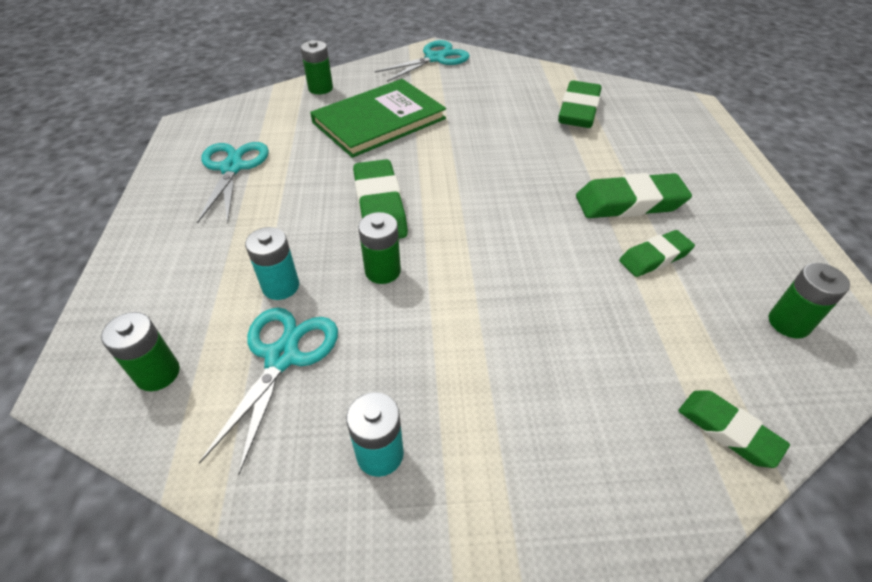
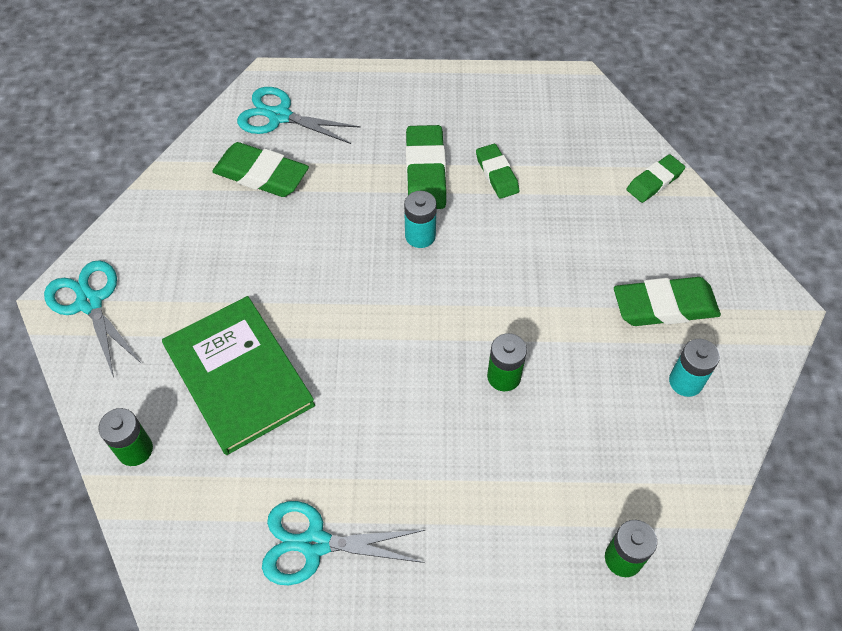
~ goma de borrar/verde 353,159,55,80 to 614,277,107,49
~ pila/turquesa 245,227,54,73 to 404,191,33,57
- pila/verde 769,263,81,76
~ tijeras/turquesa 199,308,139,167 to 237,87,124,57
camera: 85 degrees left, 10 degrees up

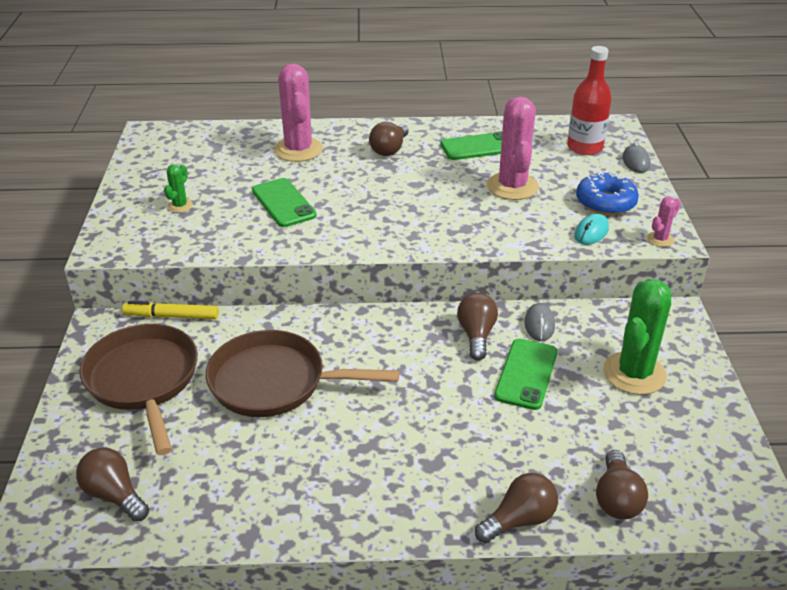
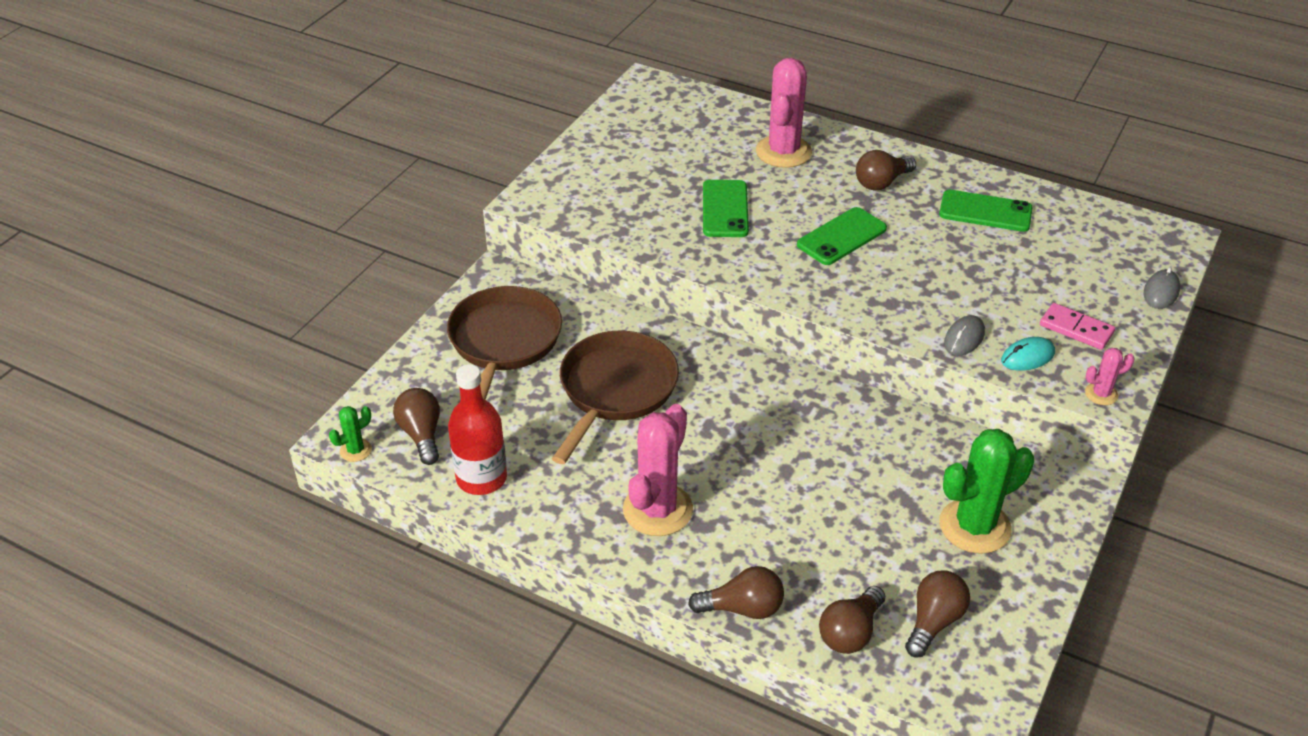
~ botella/rojo 567,46,45,109 to 448,364,59,131
~ cactus/rosa 487,97,52,103 to 623,404,70,132
~ cactus/verde 164,164,29,49 to 329,406,43,56
~ rosquilla/azul 576,172,63,43 to ficha de dominó/rosa 1040,303,75,47
~ bombilla/marrón 457,293,41,68 to 905,570,65,88
- rotulador/amarillo 122,301,97,18
~ ratón/gris 524,303,31,38 to 944,315,41,41
~ sartén/marrón 205,330,195,87 = 552,331,127,133 75 degrees clockwise
~ móvil/verde 494,339,63,71 to 797,207,90,58
camera: 30 degrees right, 5 degrees up

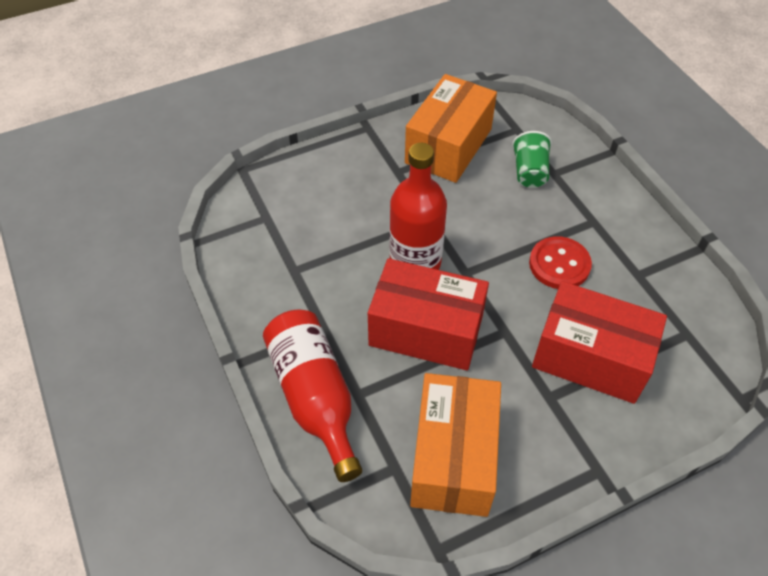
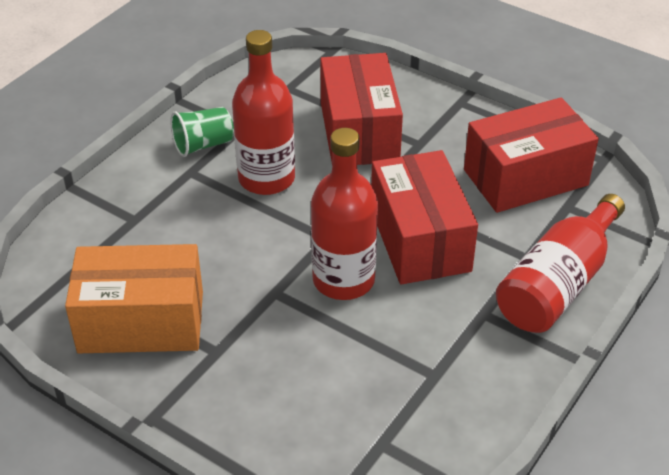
~ vaso/verde 512,131,40,57 to 170,107,64,50
~ botón/rojo 529,236,63,53 to botella/rojo 232,30,63,165
~ caja/naranja 410,373,91,144 to caja/rojo 464,97,135,116
camera: 120 degrees left, 10 degrees down

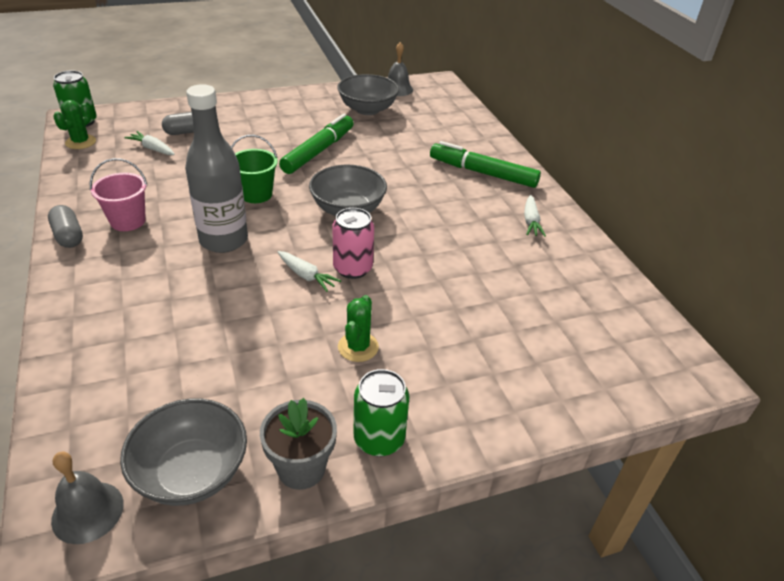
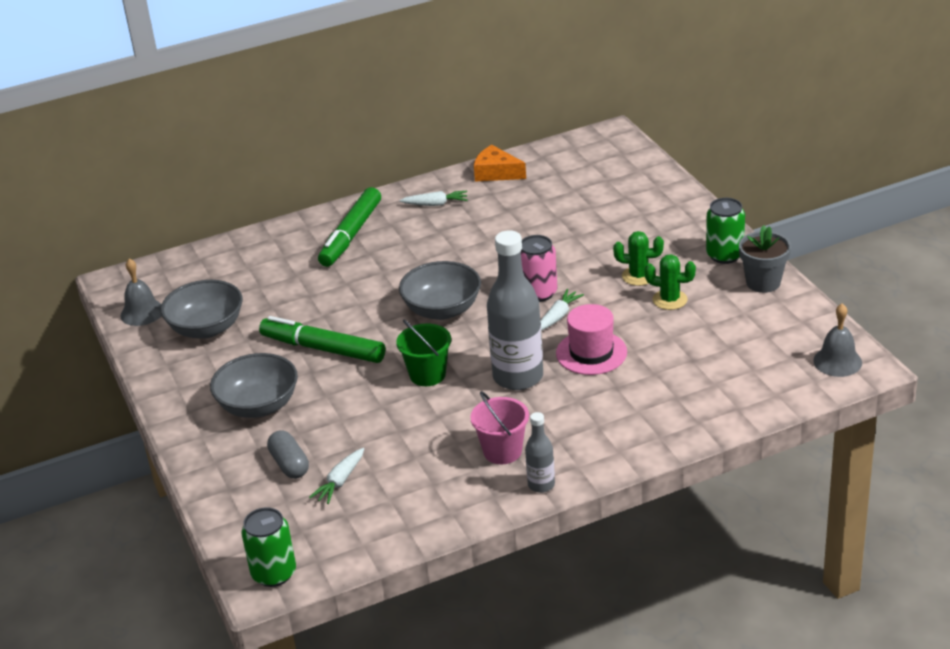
~ cactus/verde 53,100,43,49 to 644,254,52,56
~ cápsula/gris 48,205,35,43 to botella/gris 525,412,30,81
~ cuenco/gris 120,398,127,108 to 210,353,88,65
+ queso/naranja 474,145,52,36
+ sombrero/rosa 556,304,71,71
camera: 90 degrees left, 5 degrees down

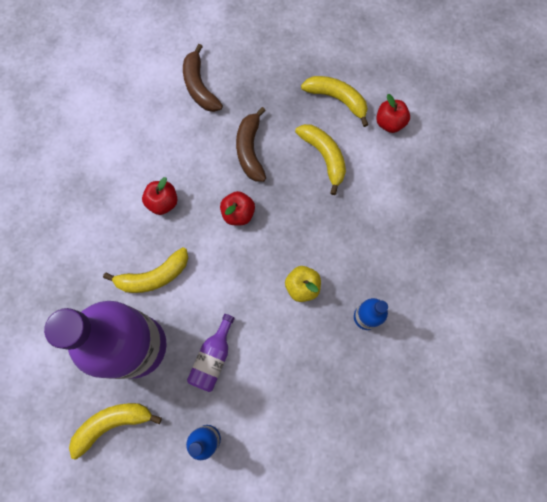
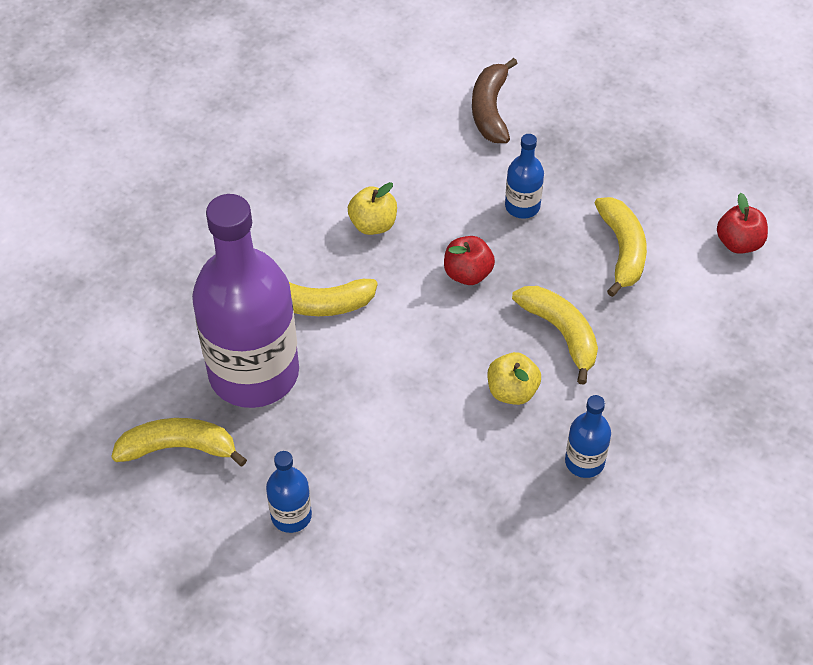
~ plátano/amarillo 301,76,67,51 to 512,286,86,99
~ plátano/marrón 236,107,30,75 to botella/azul 505,134,39,85
~ manzana/rojo 142,177,35,38 to manzana/amarillo 348,182,49,53
- botella/morado 187,314,48,78
camera: 25 degrees right, 20 degrees down

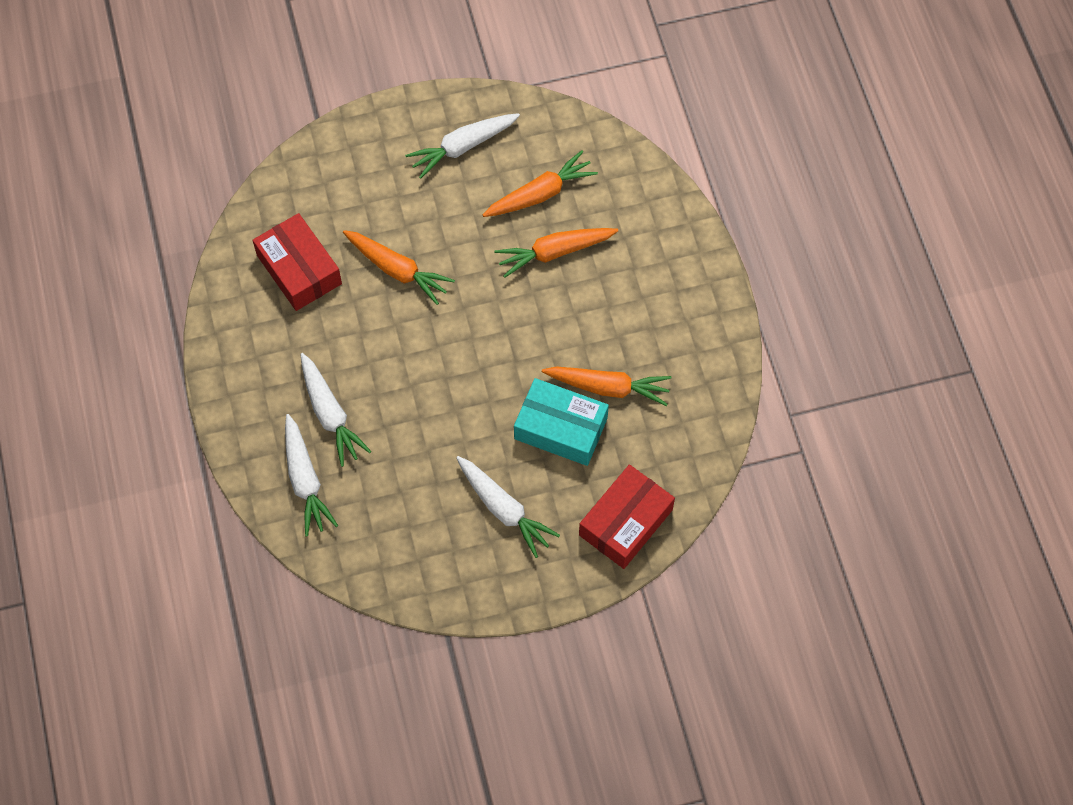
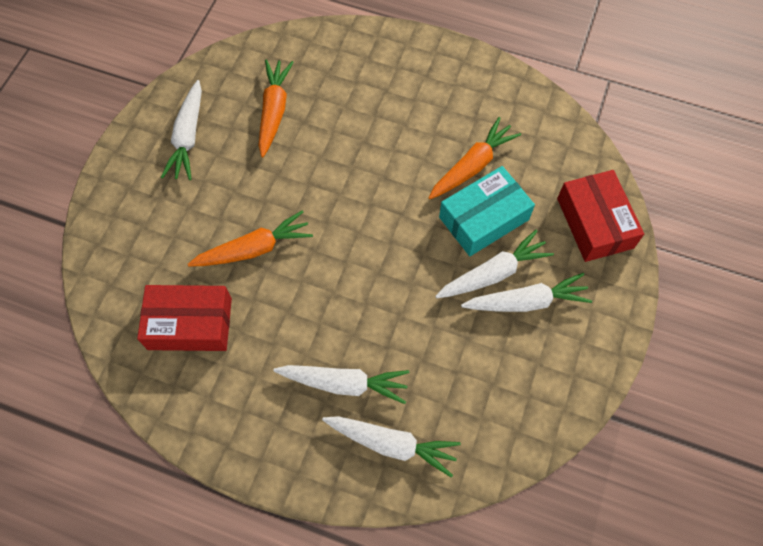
- zanahoria/naranja 494,228,124,50
+ zanahoria/blanco 435,230,119,68
camera: 55 degrees left, 0 degrees up

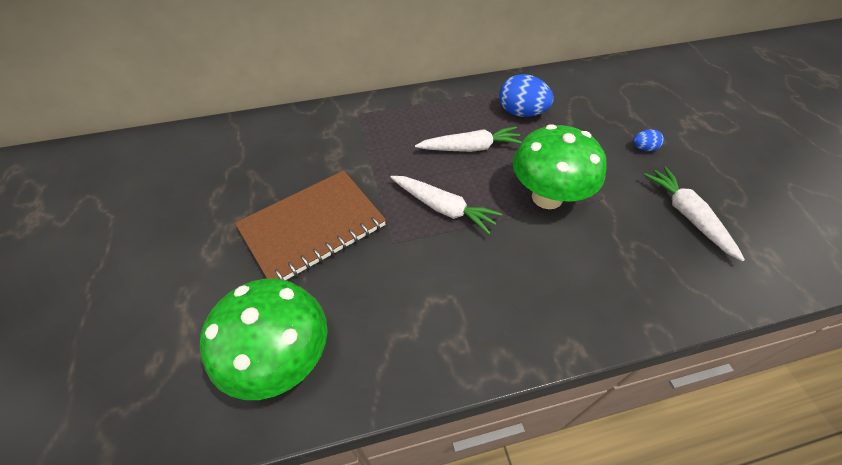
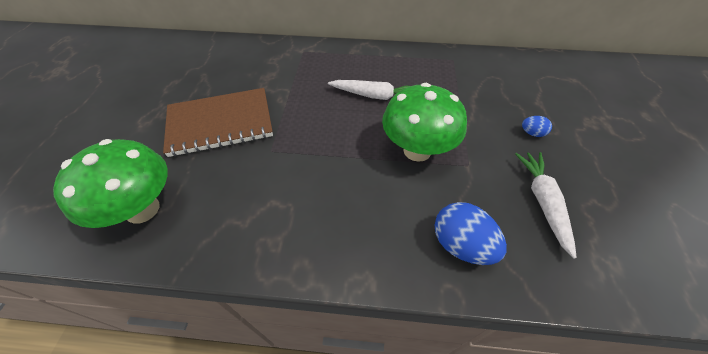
~ huevo/azul 499,74,55,43 to 434,202,73,63
- zanahoria/blanco 390,176,112,58
camera: 20 degrees right, 0 degrees up

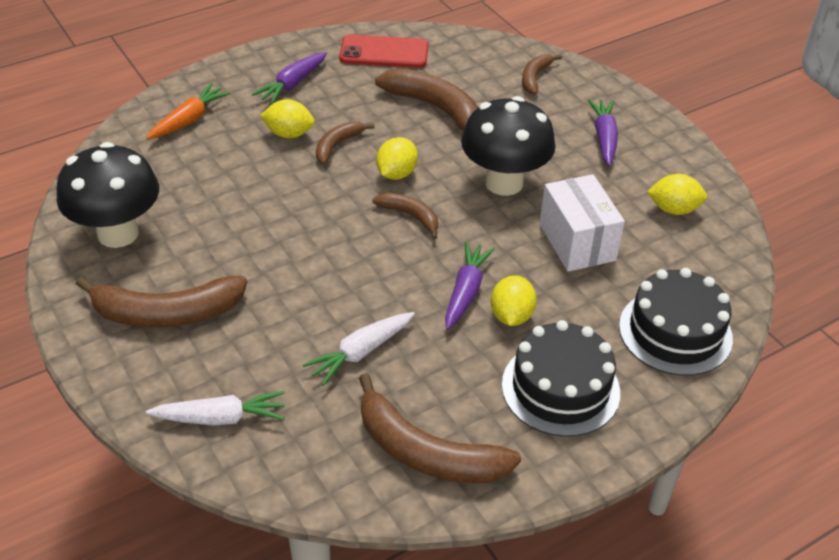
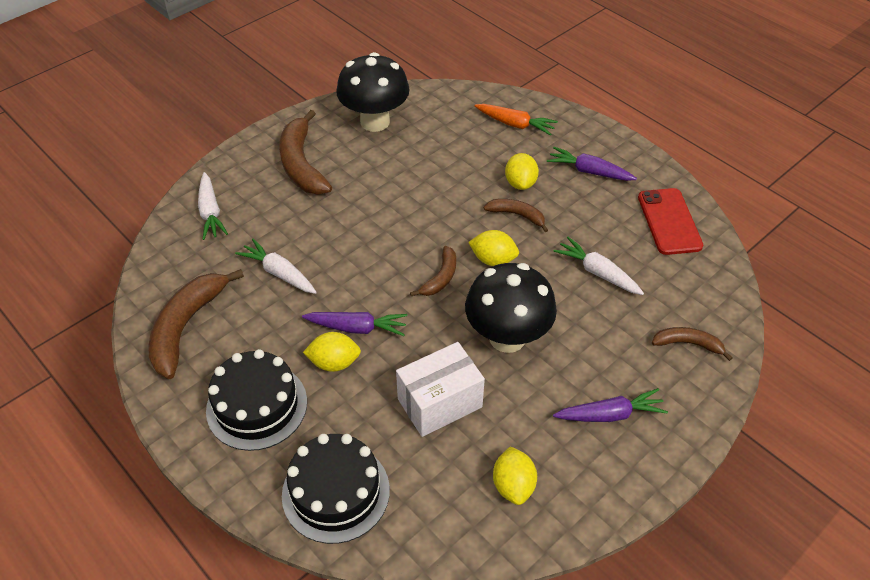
~ plátano/marrón 375,68,103,63 to zanahoria/blanco 554,237,90,58
camera: 80 degrees right, 5 degrees up

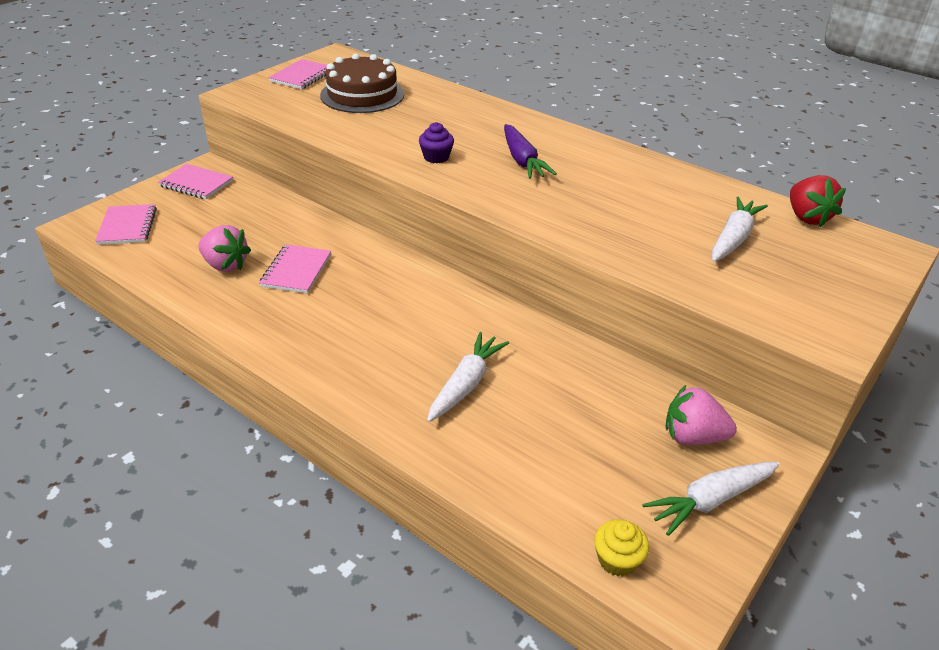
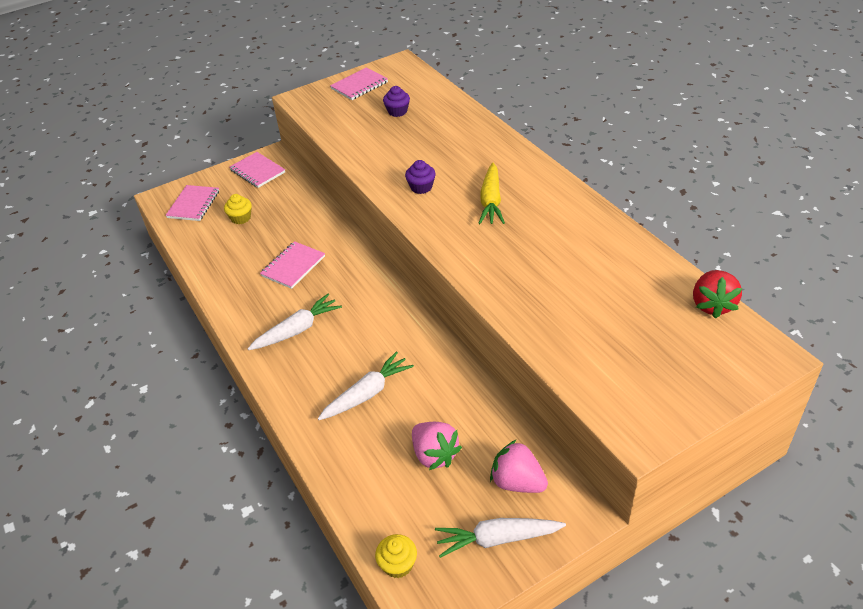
~ tarta/marrón 320,53,84,60 to magdalena/morado 383,86,27,31
~ zanahoria/morado 504,124,53,55 to zanahoria/amarillo 478,163,27,61
~ zanahoria/blanco 712,197,56,65 to 248,294,94,56
~ fresa/rosa 198,225,53,47 to 412,422,50,48
+ magdalena/amarillo 224,194,28,30
camera: 25 degrees right, 5 degrees up

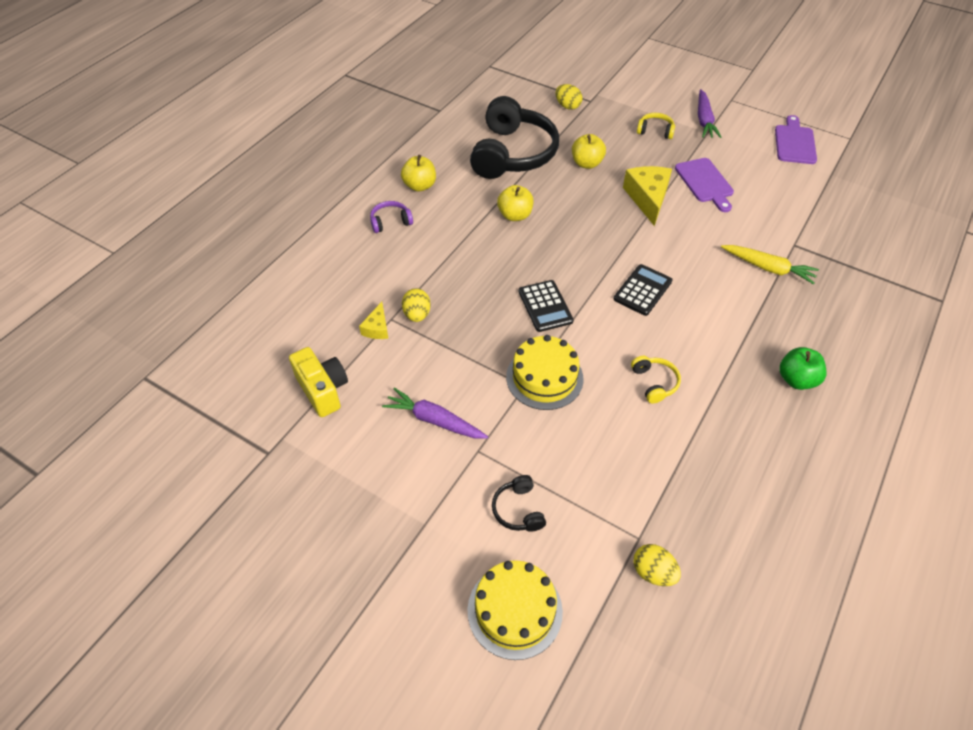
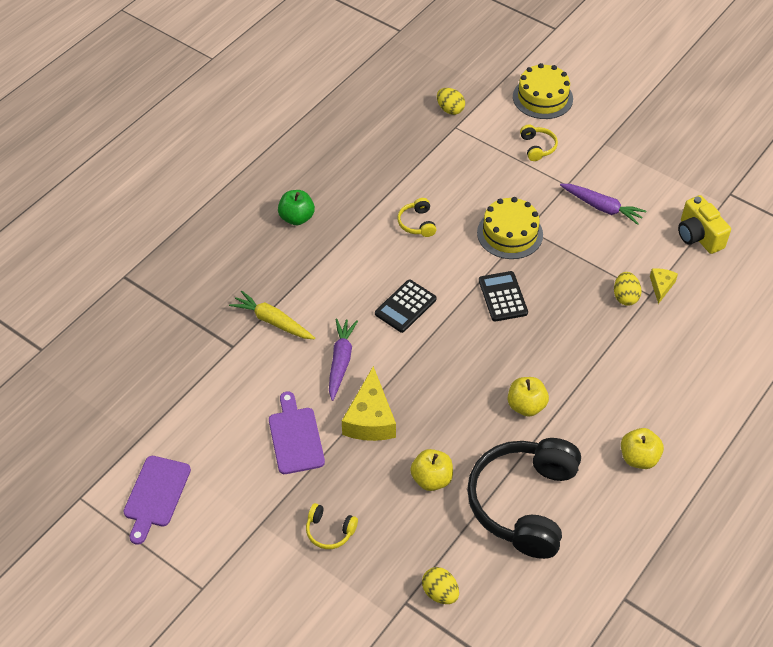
~ zanahoria/morado 698,89,23,49 to 329,318,29,83
- auriculares/morado 370,201,43,32
~ auriculares/negro 492,475,54,57 to auriculares/amarillo 520,124,38,37
camera: 175 degrees left, 0 degrees up

